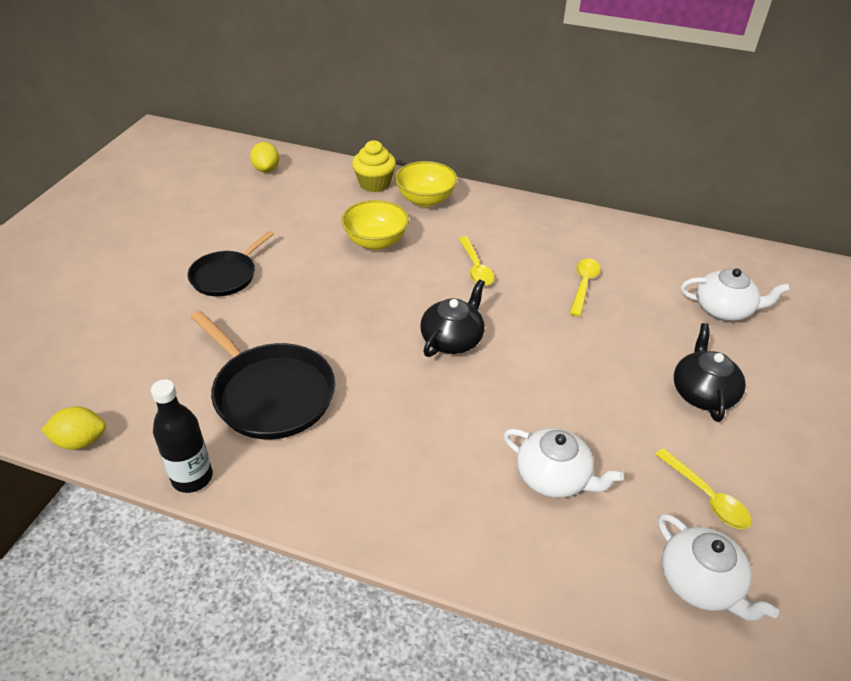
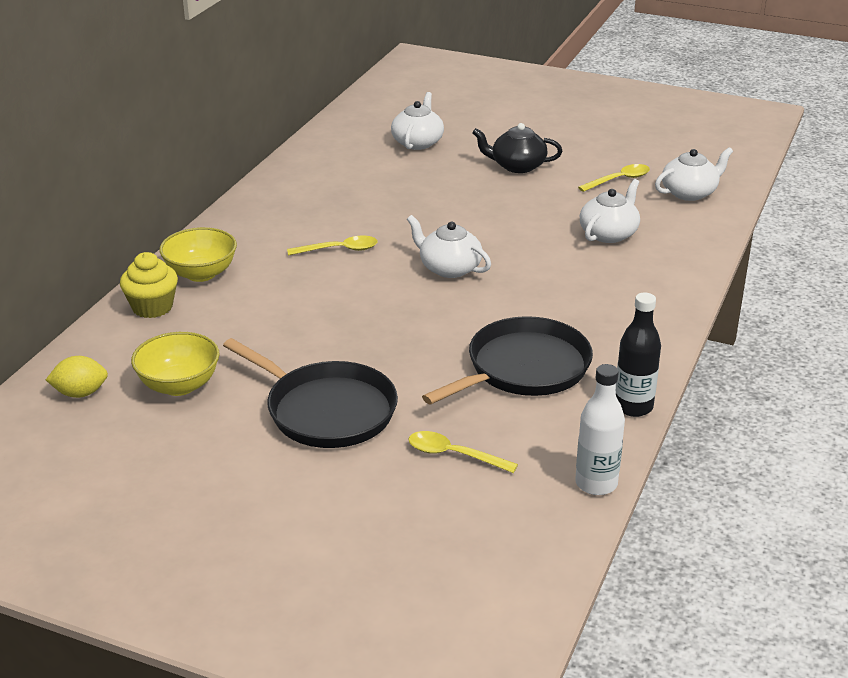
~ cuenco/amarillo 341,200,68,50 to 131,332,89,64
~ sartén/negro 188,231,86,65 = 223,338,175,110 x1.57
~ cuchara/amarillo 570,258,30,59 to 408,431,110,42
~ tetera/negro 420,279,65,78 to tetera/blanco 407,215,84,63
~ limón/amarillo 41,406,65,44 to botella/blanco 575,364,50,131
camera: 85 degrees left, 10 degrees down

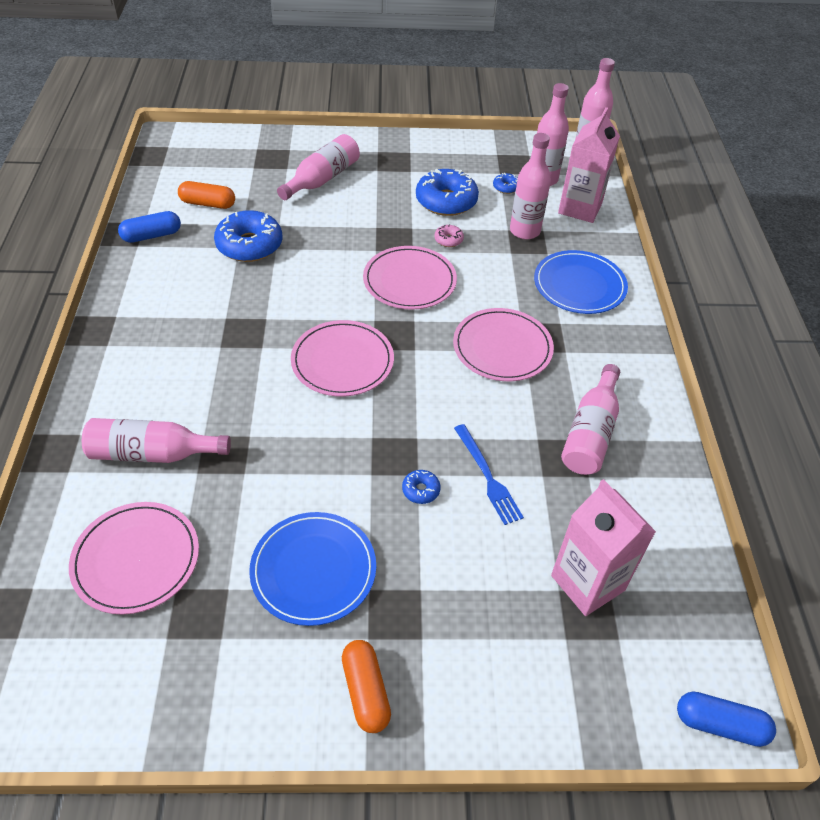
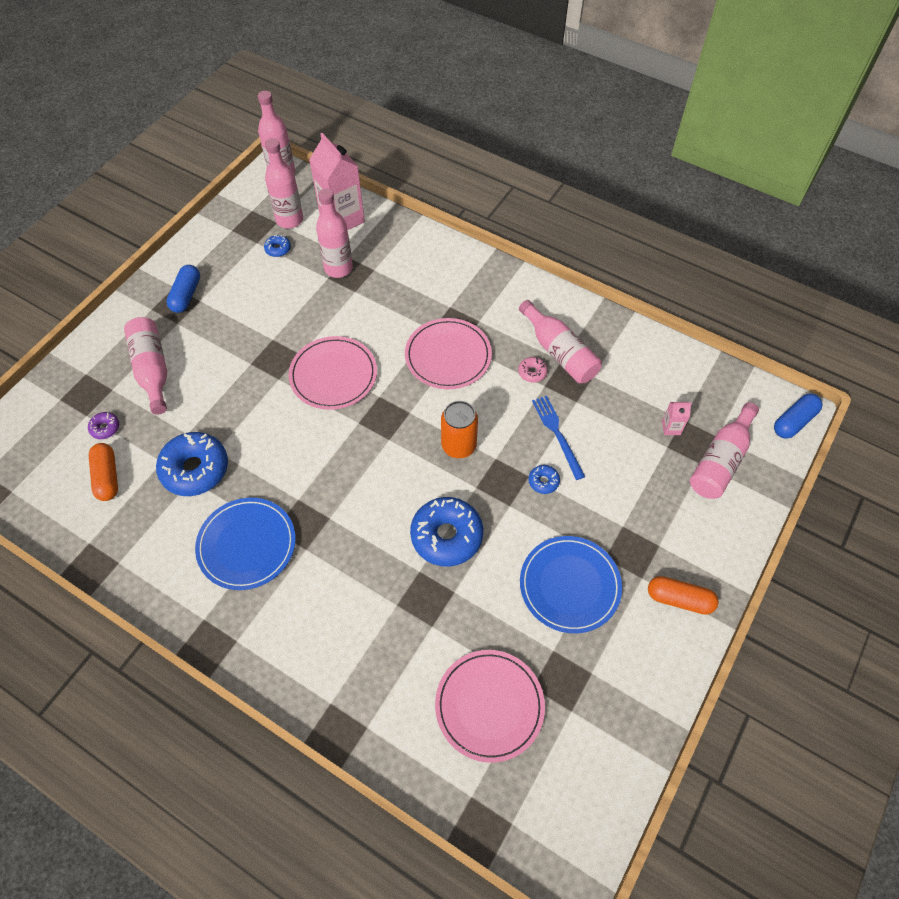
~ rosquilla/azul 416,169,63,47 to 410,497,73,70
~ cápsula/naranja 178,181,57,28 = 89,443,29,58 60 degrees counterclockwise
~ cápsula/azul 118,211,63,32 to 166,265,34,48
~ rosquilla/rosa 435,224,29,23 to 518,357,30,26
~ plato/azul 534,250,94,64 to 195,498,101,92
- plato/rosa 291,320,103,76
~ botella/rosa 82,418,149,45 to 690,402,69,97
~ tenedor/azul 454,424,70,101 = 532,396,53,84 120 degrees counterclockwise
~ cartón de leche/rosa 551,479,105,137 = 662,402,30,33 x0.43
+ lata/naranja 441,401,37,57
+ rosquilla/morado 88,412,31,27
camera: 55 degrees left, 10 degrees up

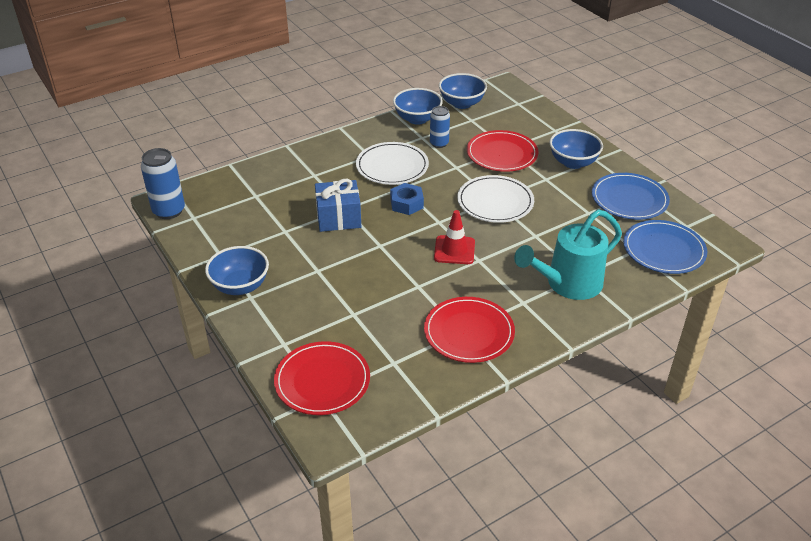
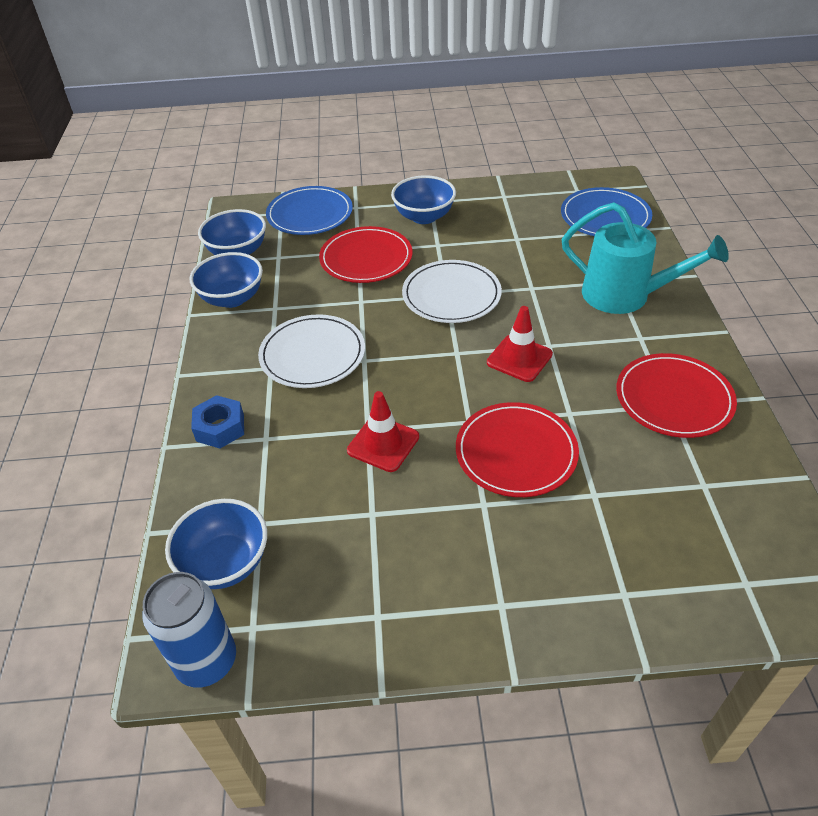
- lata/azul 430,106,20,42
~ plato/azul 592,173,78,47 to 266,186,87,49
~ regalo/azul 315,179,46,53 to cono de tráfico/rojo 347,391,72,81
~ tuerca/azul 390,183,34,32 to 191,395,53,53
~ regadera/turquesa 514,209,108,91 = 562,202,167,112 60 degrees counterclockwise
~ cuenco/azul 205,246,64,49 to 165,499,102,90
~ plato/rojo 274,341,96,74 to 456,402,123,95
camera: 60 degrees left, 5 degrees up

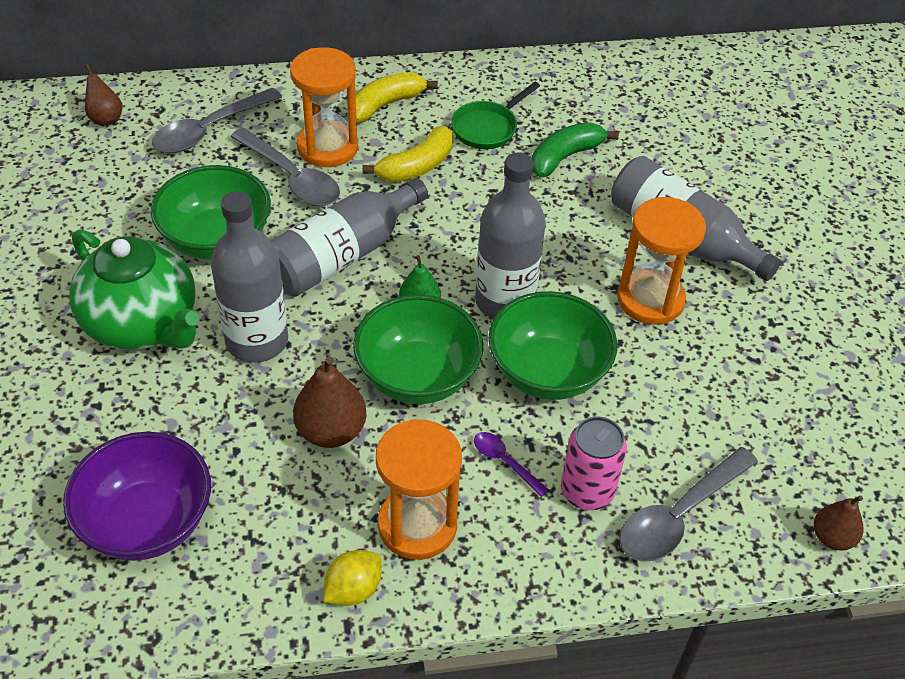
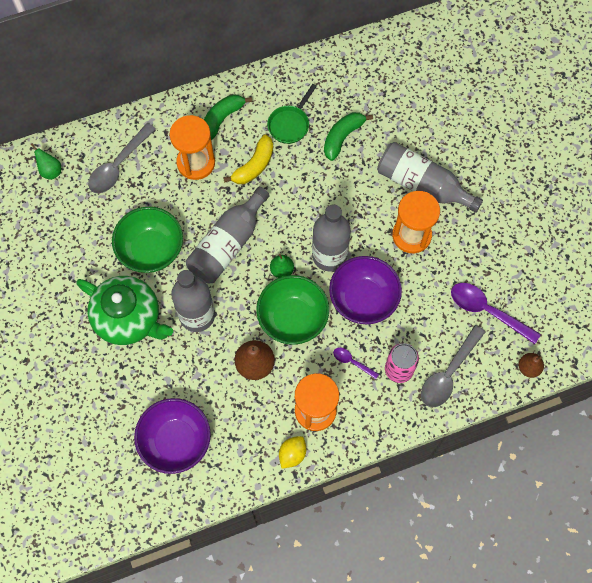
~ pera/marrón 85,64,37,62 to pera/verde 31,143,30,37
~ plátano/amarillo 356,72,82,50 to plátano/verde 204,94,48,47
- cuchara/gris 230,128,110,78
~ cuenco/verde 488,291,129,109 to cuenco/morado 329,256,73,68
+ cuchara/morado 451,283,90,61
camera: 10 degrees left, 20 degrees up

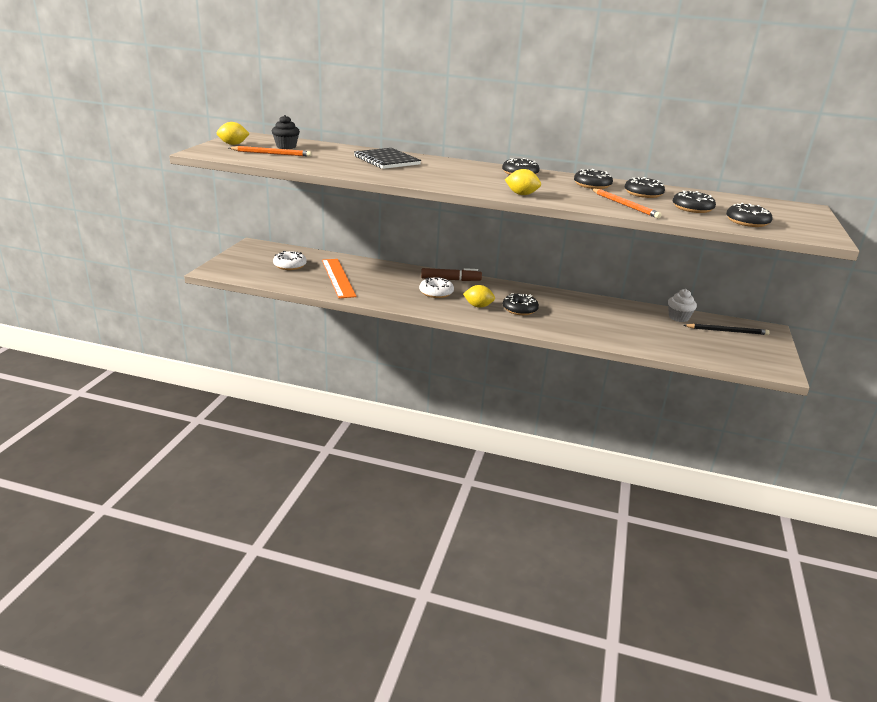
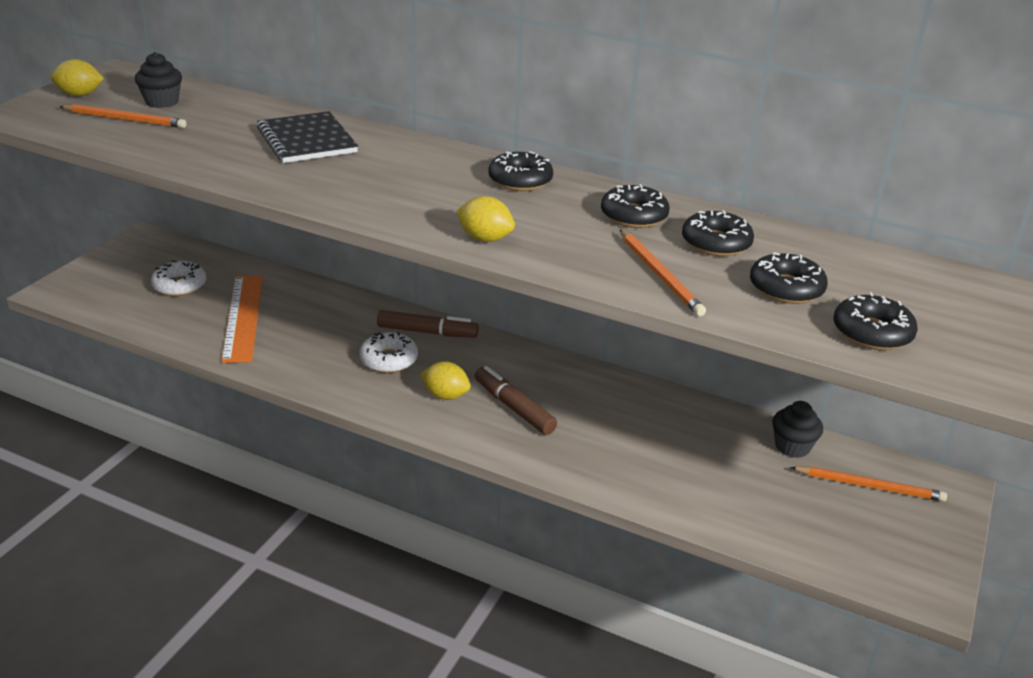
~ magdalena/blanco 668,289,29,33 to magdalena/negro 772,401,51,57
~ rosquilla/negro 503,293,36,22 to rotulador/marrón 475,366,82,69
~ lápiz/negro 684,324,86,11 to lápiz/naranja 790,466,157,36
camera: 10 degrees right, 5 degrees up

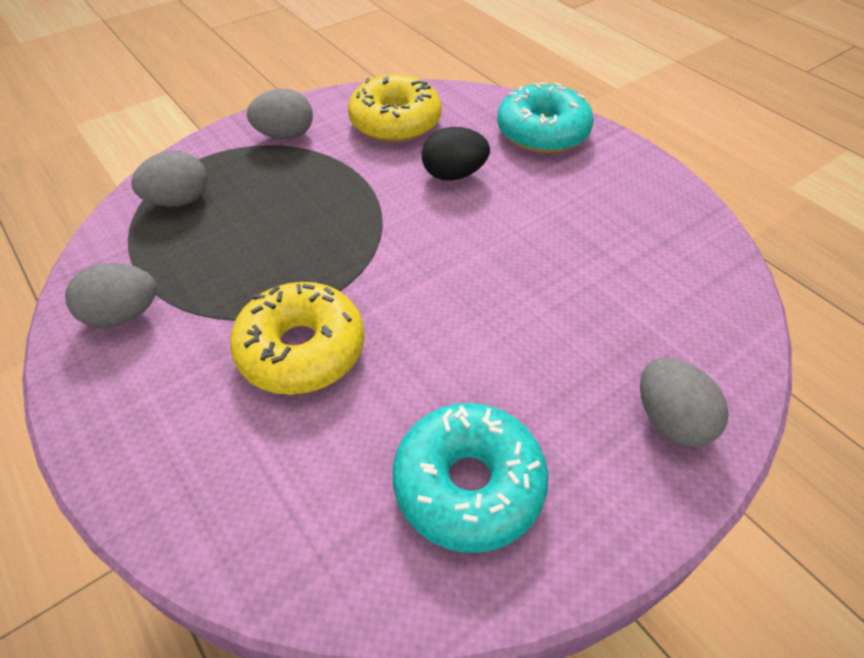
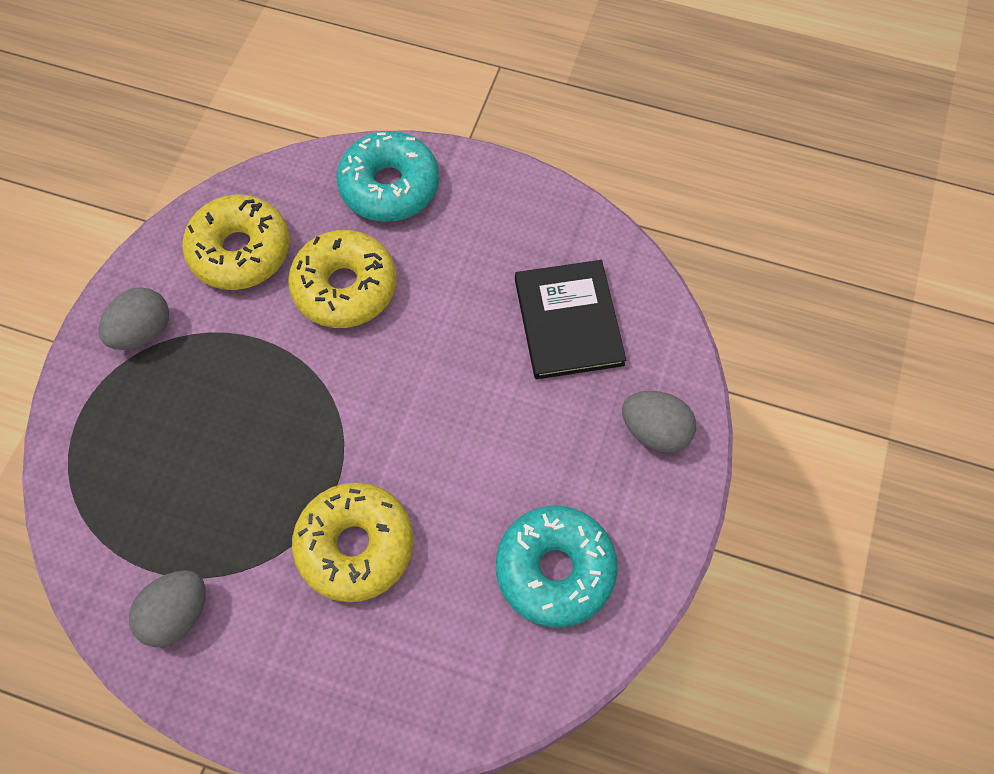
~ huevo/negro 422,127,68,54 to rosquilla/amarillo 288,230,109,98
- huevo/gris 131,151,77,56
+ libro/negro 515,260,111,119
camera: 35 degrees left, 15 degrees up

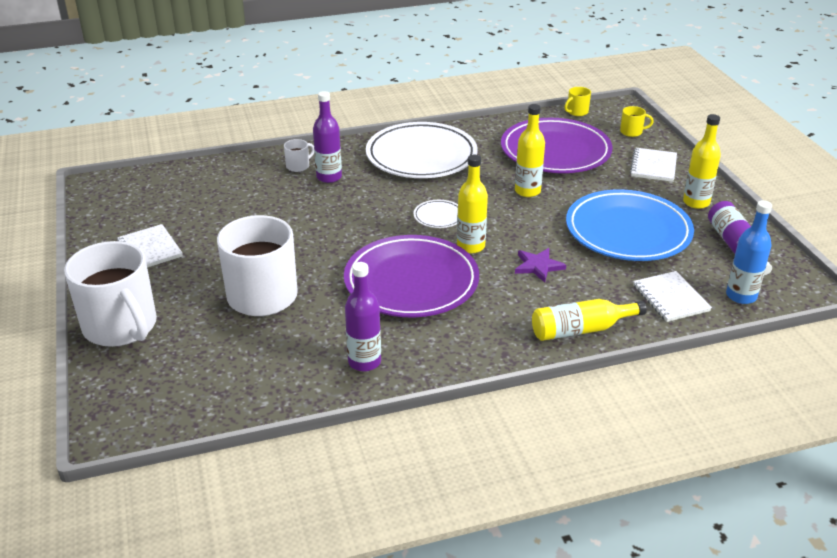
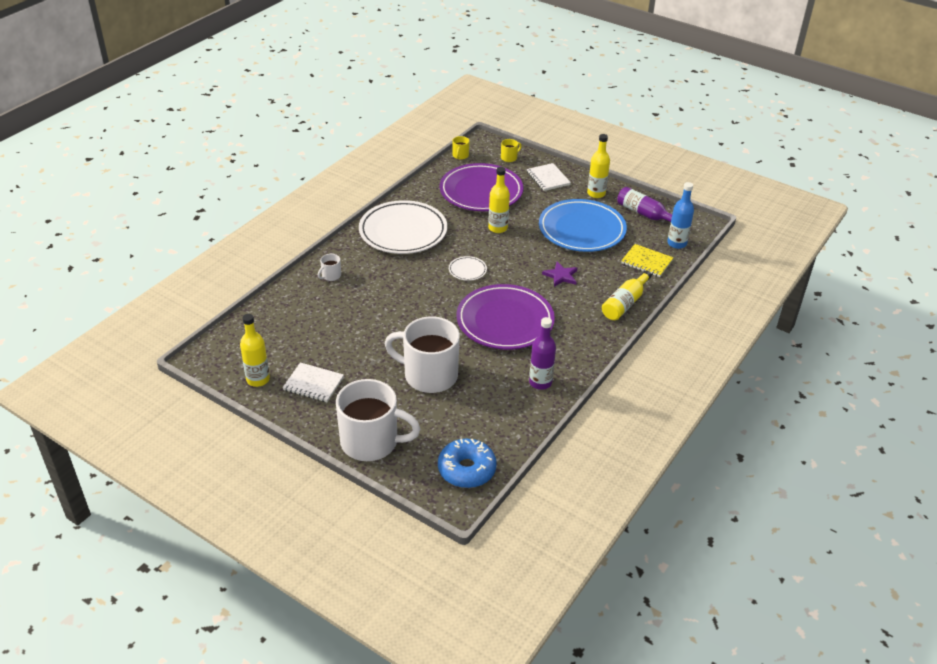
- botella/morado 313,91,29,92
~ taza/blanco 284,139,30,33 = 318,254,23,27 150 degrees counterclockwise
~ botella/amarillo 457,155,31,98 to 240,314,30,73
~ cuaderno/blanco 633,271,79,51 to cuaderno/amarillo 621,244,52,33
+ rosquilla/azul 438,439,59,49
camera: 40 degrees left, 5 degrees up

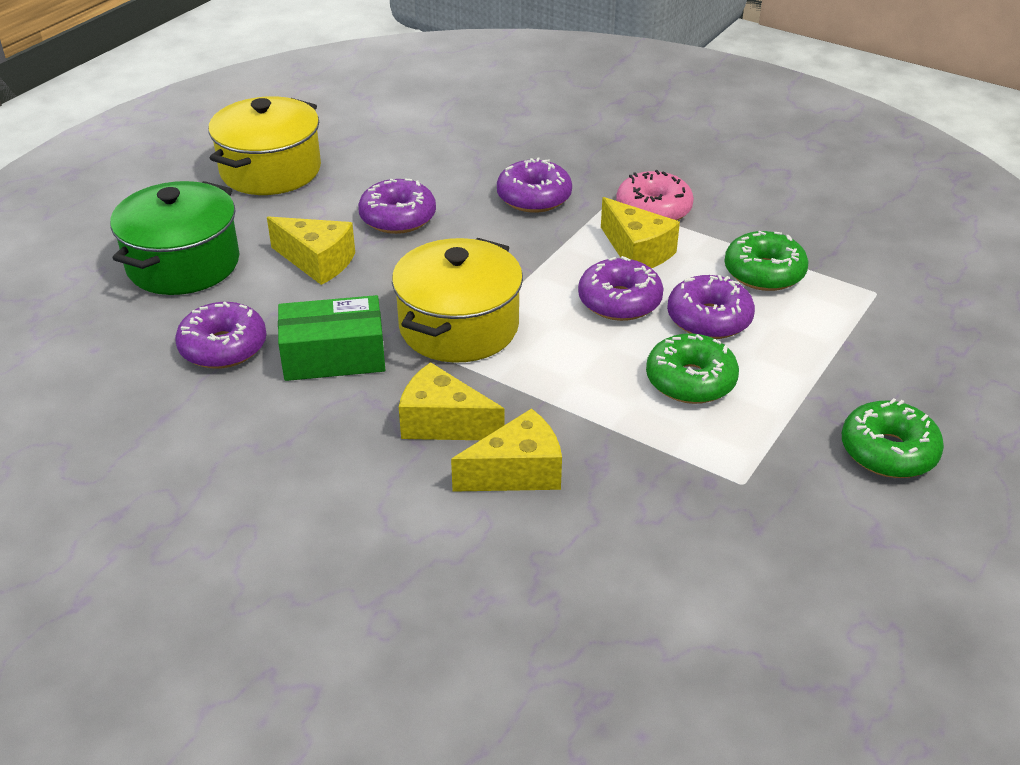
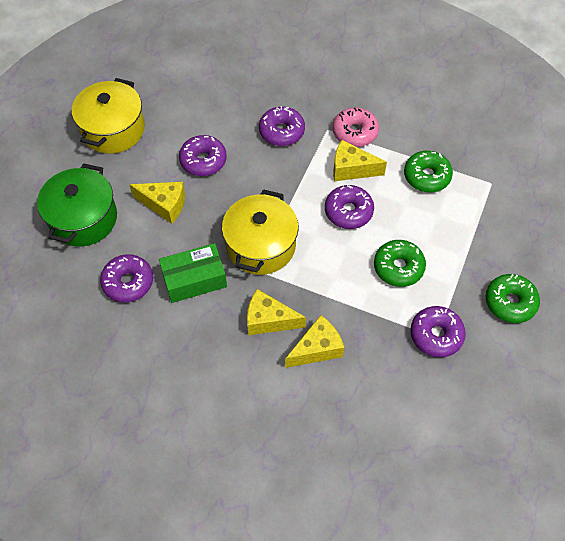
~ queso/amarillo 601,197,79,71 = 333,140,54,41 150 degrees clockwise
~ rosquilla/morado 667,275,88,64 to 410,306,56,51
camera: 10 degrees left, 20 degrees up

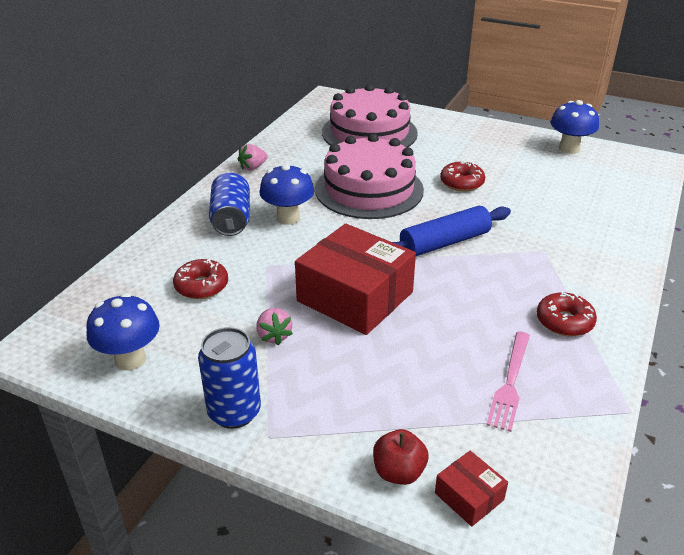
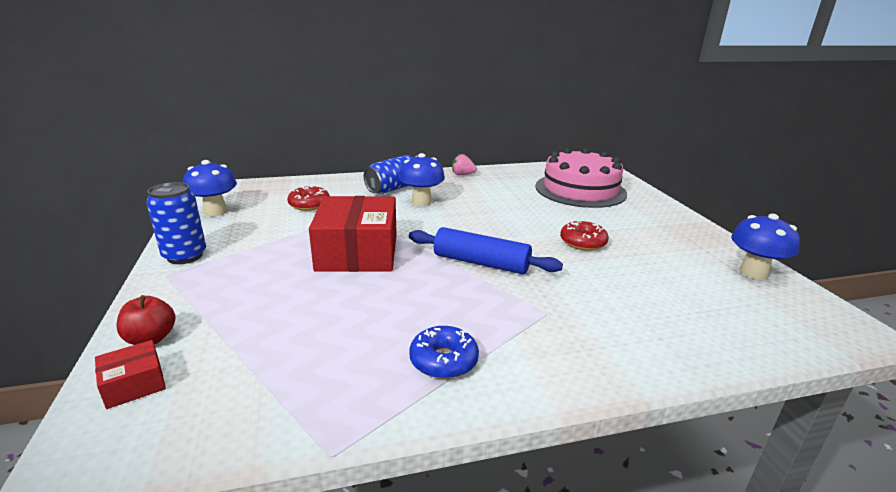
- tarta/rosa 315,134,109,85
~ rosquilla/rojo 537,291,60,46 to rosquilla/azul 409,326,70,53
- fresa/rosa 256,308,37,37
- tenedor/rosa 486,331,44,101
~ caja/rojo 435,451,73,76 = 95,340,71,69 45 degrees clockwise
camera: 50 degrees right, 10 degrees down

